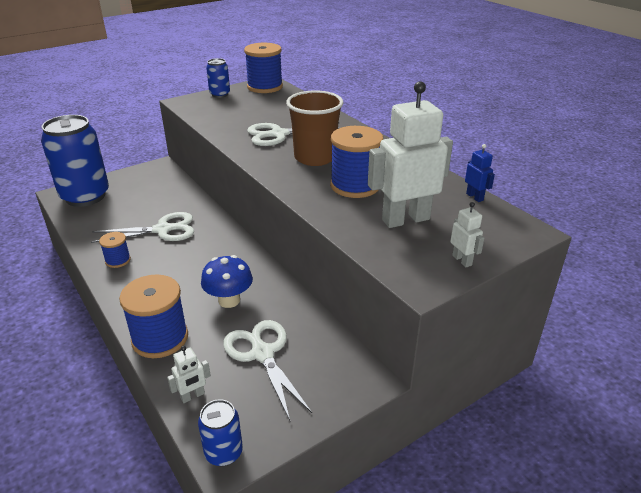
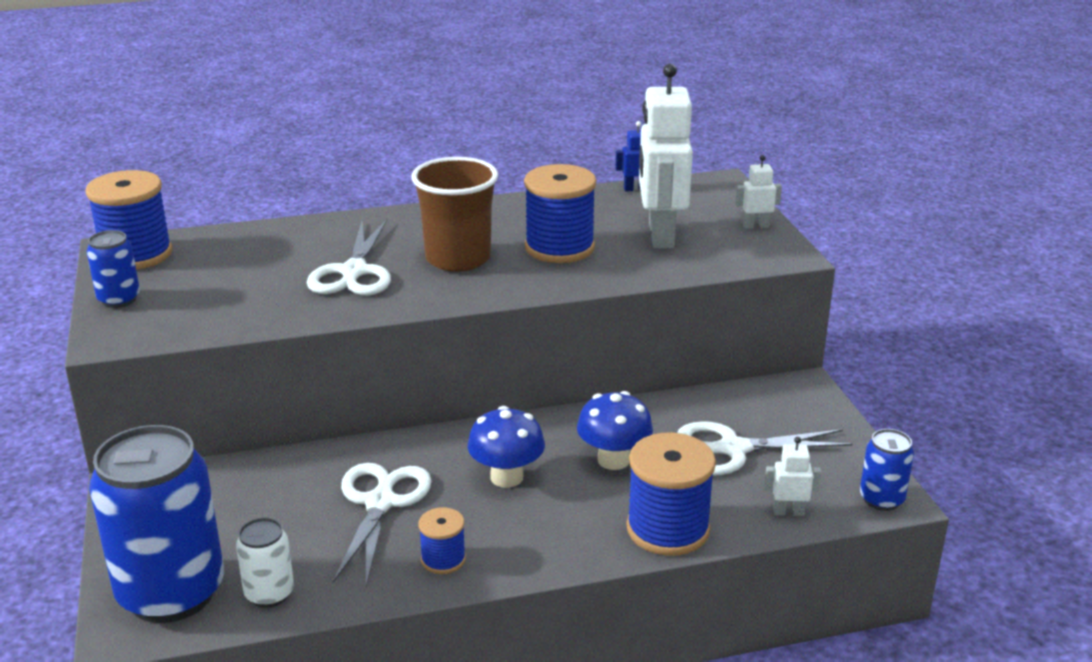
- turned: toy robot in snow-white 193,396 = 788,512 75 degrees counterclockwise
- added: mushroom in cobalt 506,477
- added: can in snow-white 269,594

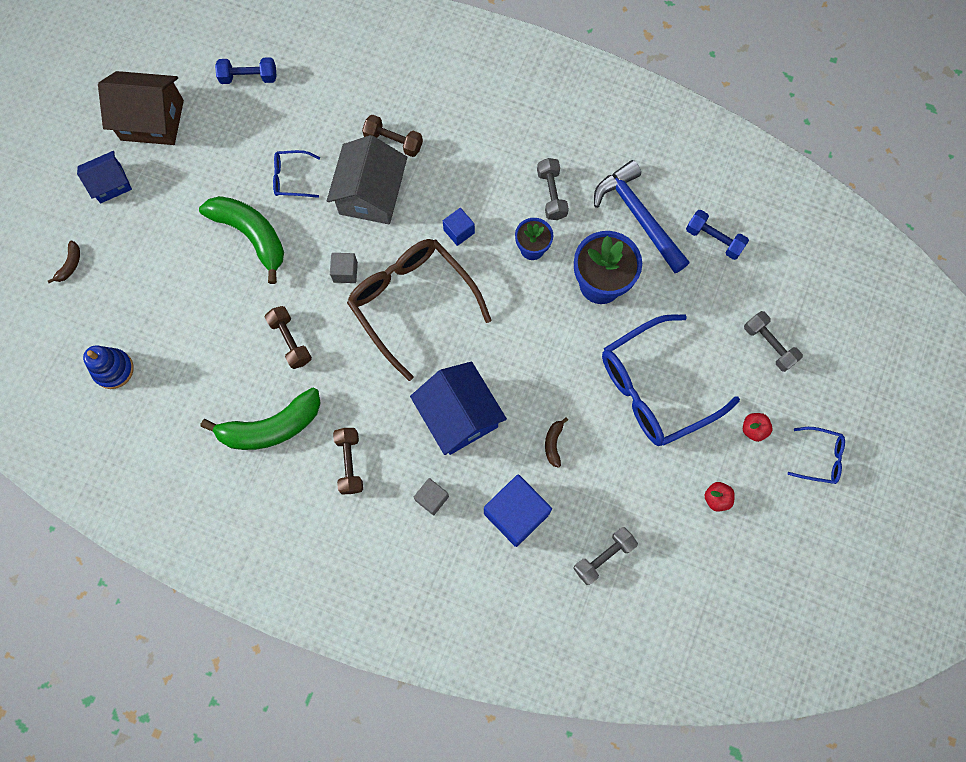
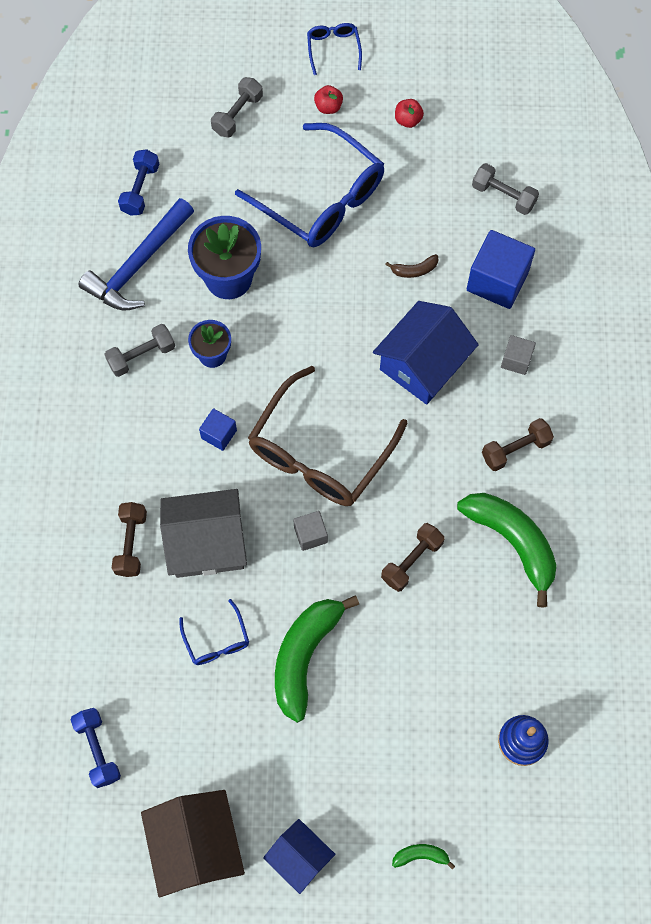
- recoloured: toy banana in brown 70,265 to toy banana in emerald 420,856

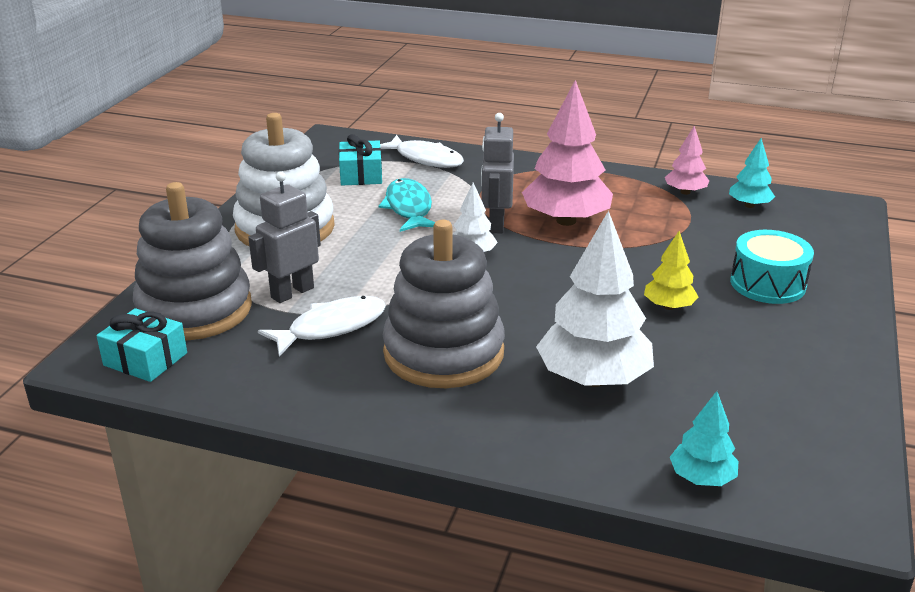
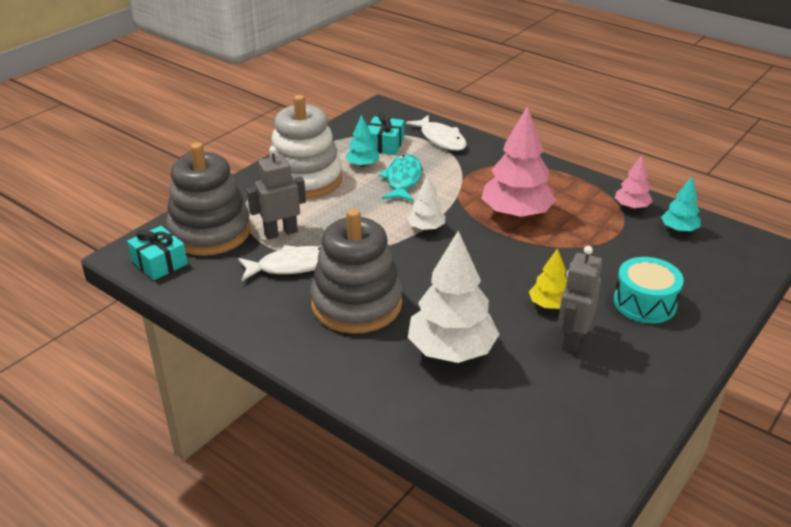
- moved: toy robot in ash-grey 496,224 to 572,339
- moved: fir tree in teal 702,478 to 362,165

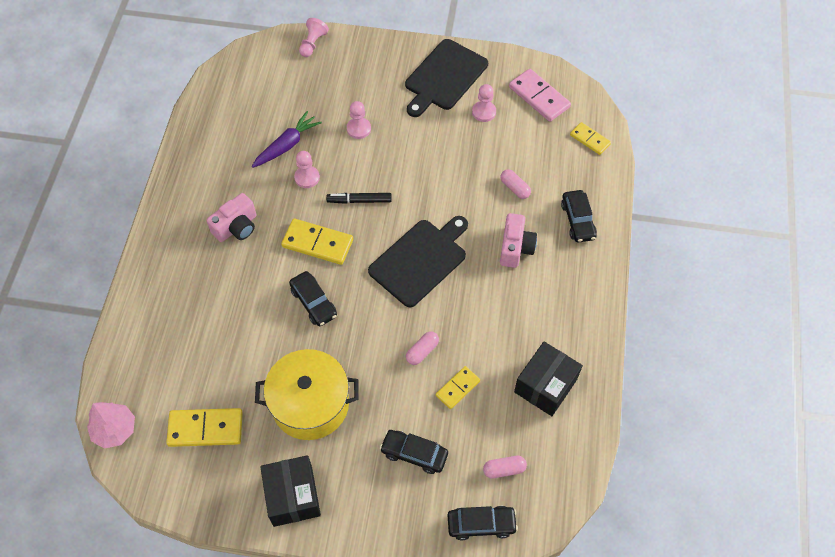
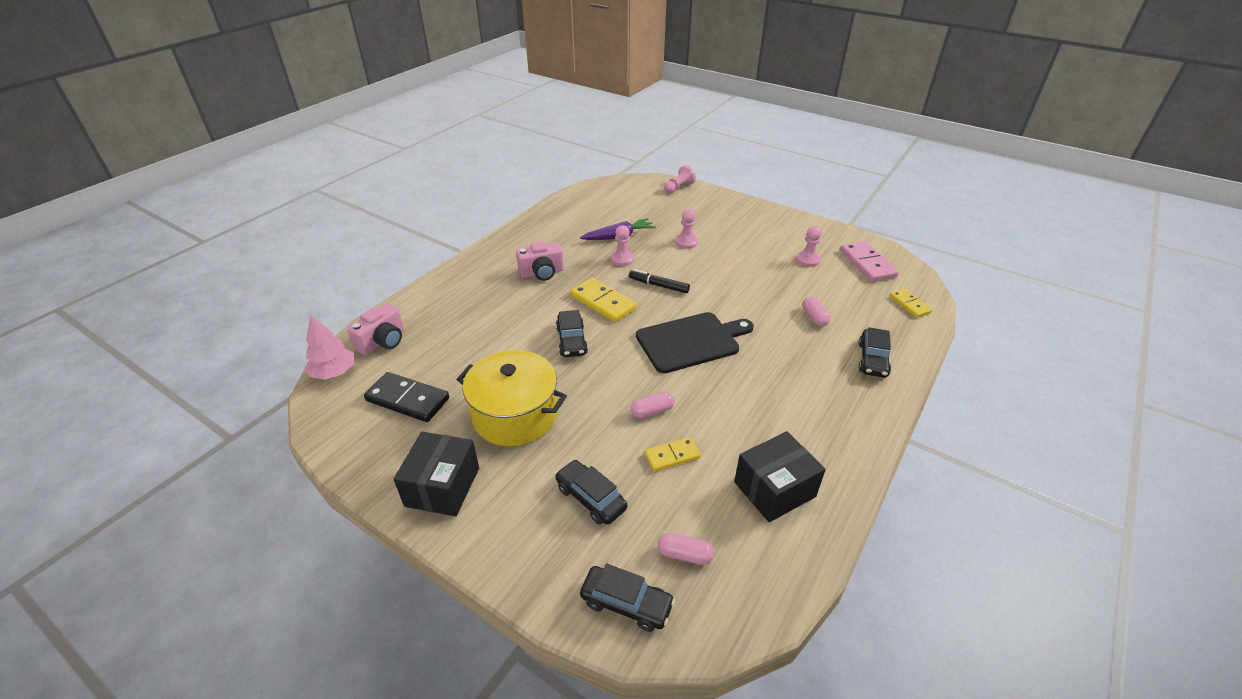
- removed: bread board in jet-black 444,77
- moved: compact camera in pink 515,248 to 383,342
- recoloured: domino piece in golden 205,428 to domino piece in jet-black 408,399

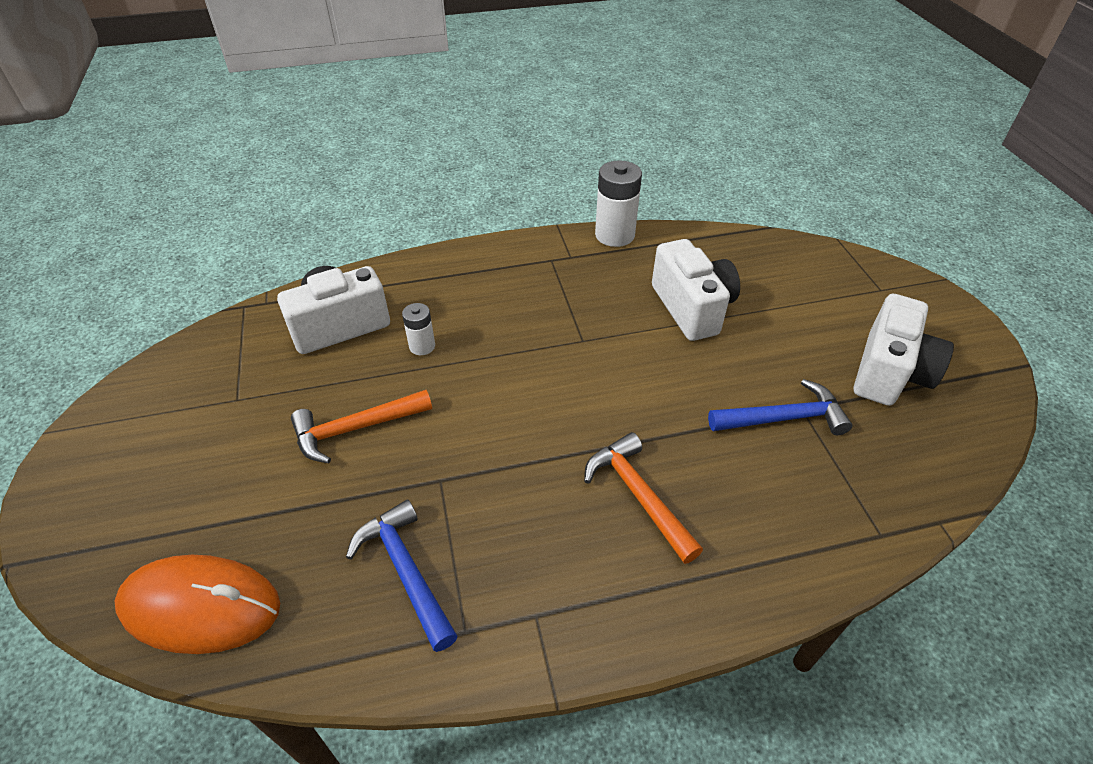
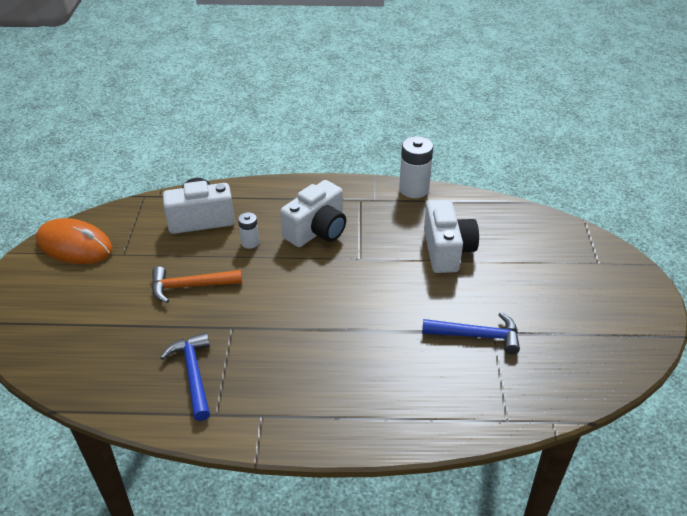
- moved: compact camera in snow-white 889,372 to 317,231
- removed: hammer in bright orange 638,495
- moved: mouse in bright orange 200,606 to 75,245

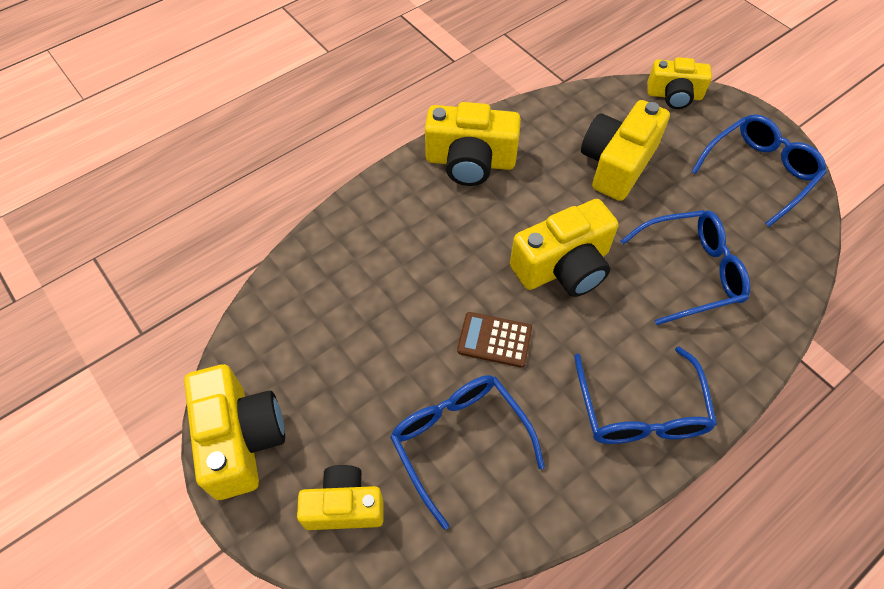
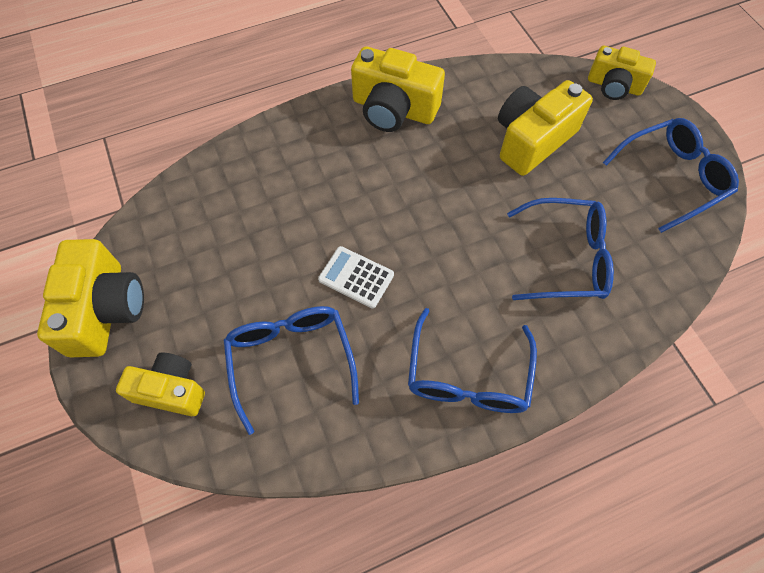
- removed: compact camera in golden 563,267
- recoloured: calculator in brown 494,340 to calculator in snow-white 356,277

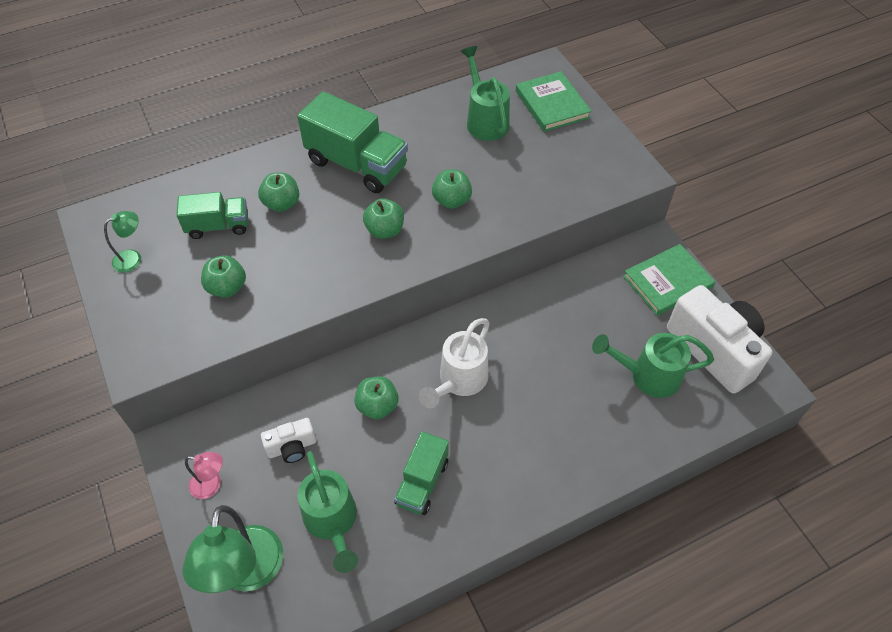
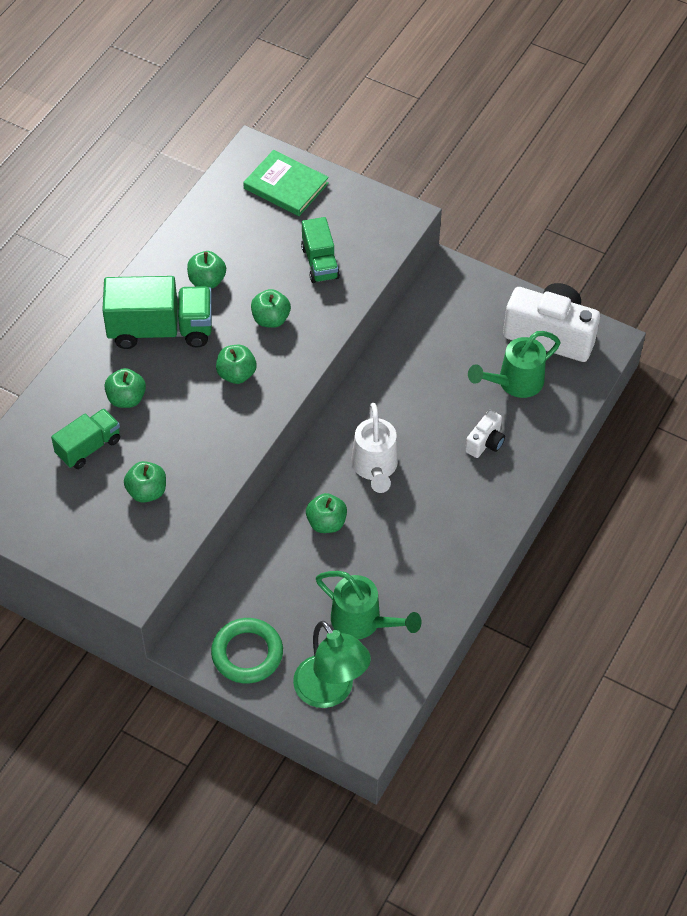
- removed: sprinkling can in emerald 485,120
- removed: lamp in emerald 133,258
- removed: hardback in emerald 667,282
- moved: compact camera in snow-white 292,447 to 485,442
- moved: toy truck in emerald 422,482 to 320,262
- replaced: lamp in pink 212,485 to torus in emerald 247,653
- added: toy apple in emerald 207,281

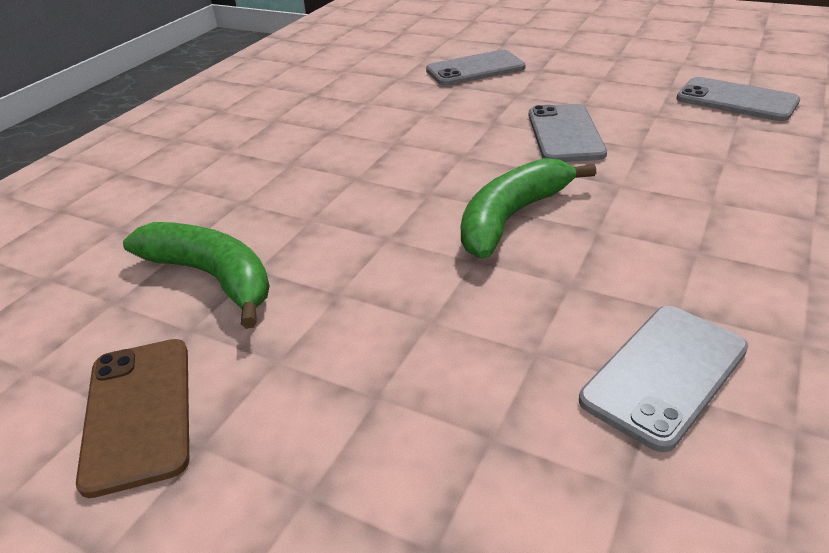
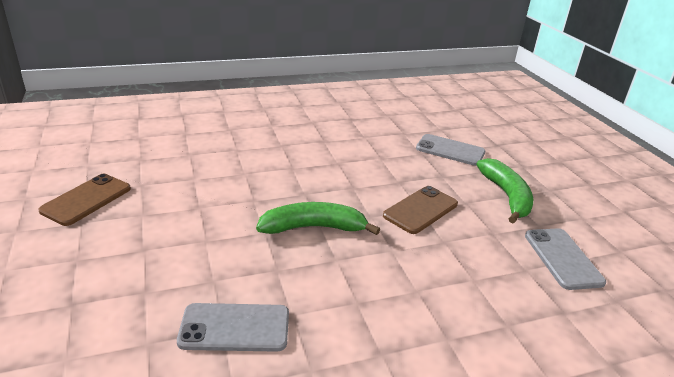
- recoloured: smartphone in ash-grey 565,134 to smartphone in brown 420,210
- moved: toy banana in emerald 212,277 to 506,196

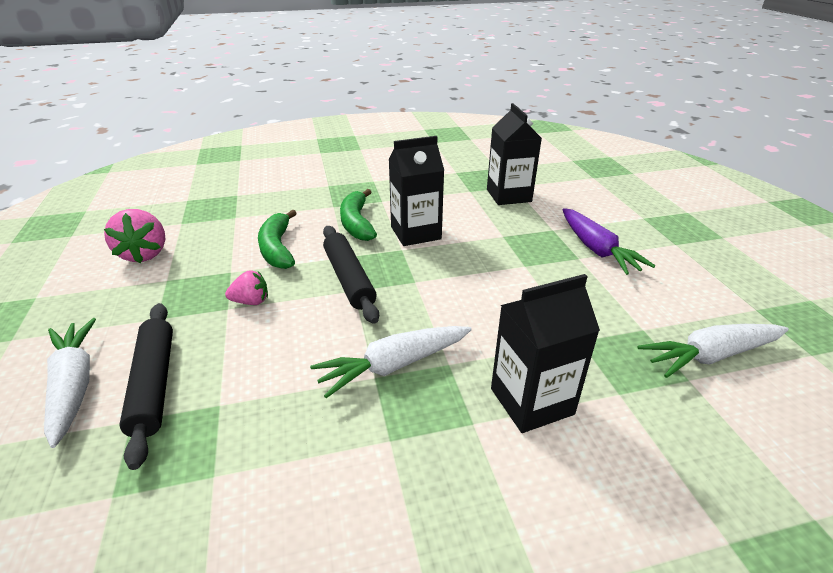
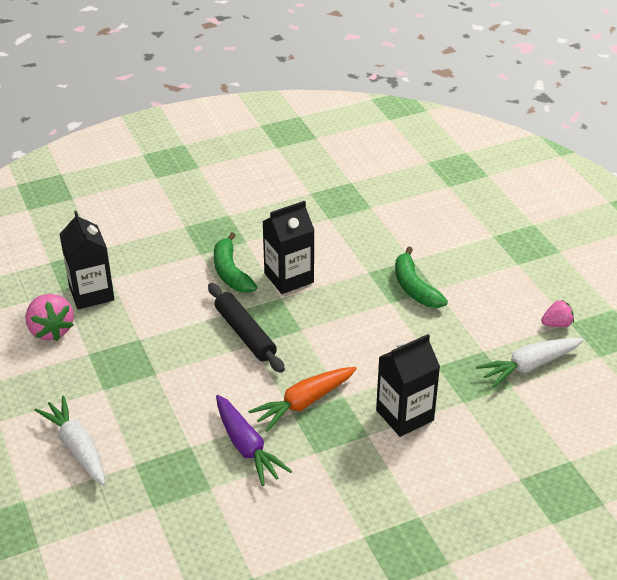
- moved: milk carton in jet-black 508,195 to 91,293
- moved: carrot in purple 597,250 to 247,447
- moved: toy banana in emerald 277,248 to 414,287
- moved: toy strawberry in pink 251,301 to 557,324
- removed: dough roller in jet-black 153,384
- recoloured: carrot in snow-white 393,366 to carrot in bright orange 303,403

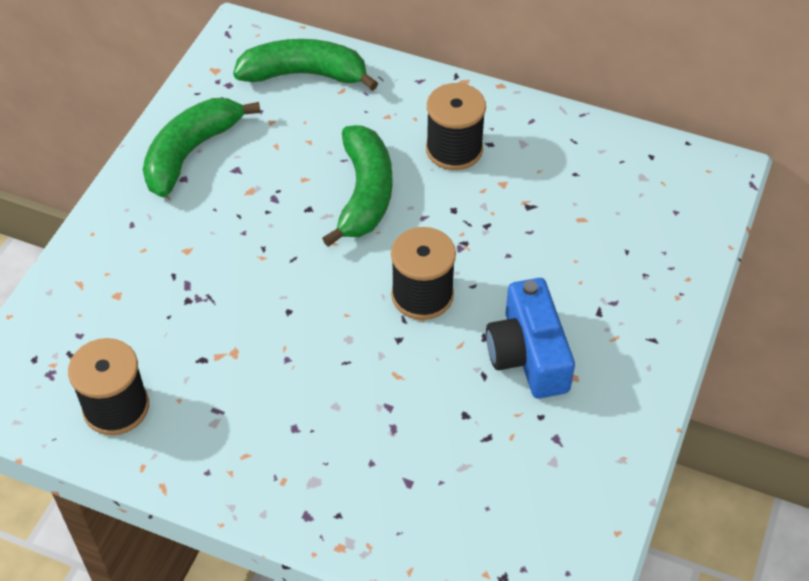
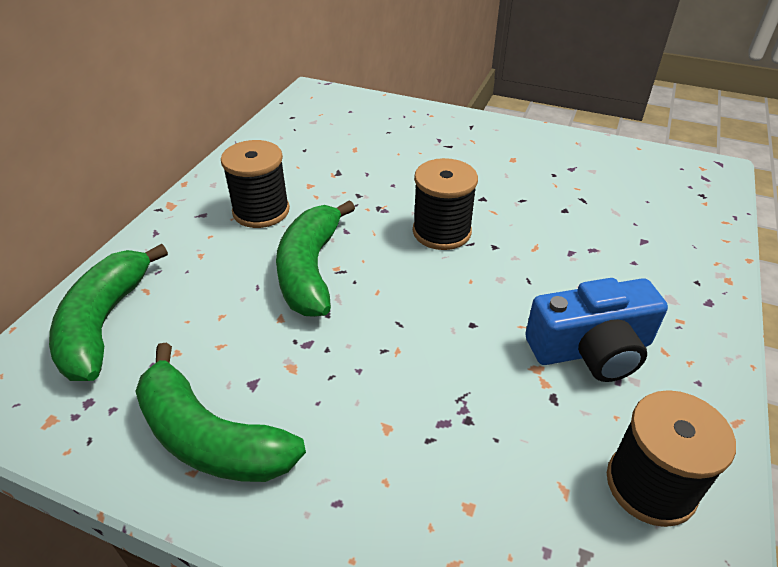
- turned: toy banana in emerald 364,194 = 311,270 90 degrees counterclockwise
- moved: compact camera in cobalt 528,354 to 591,349

